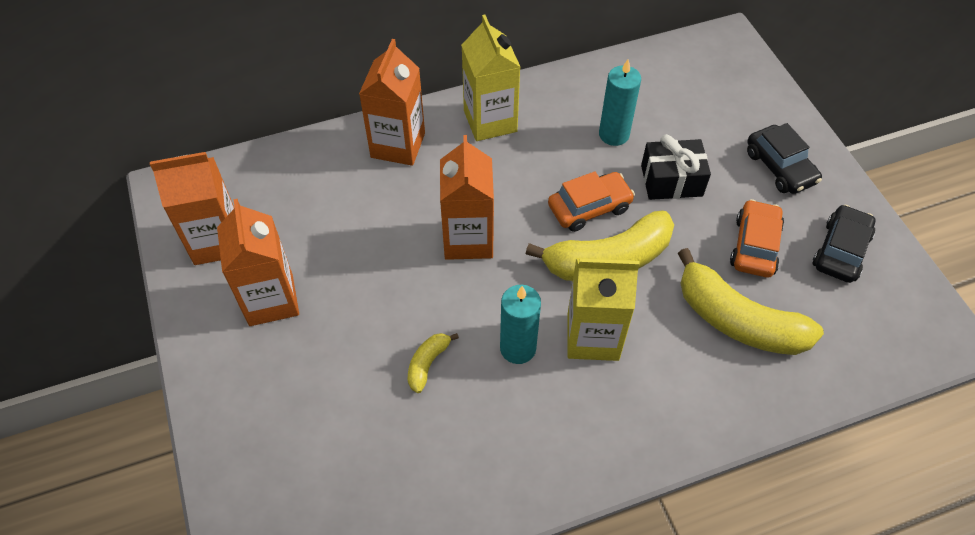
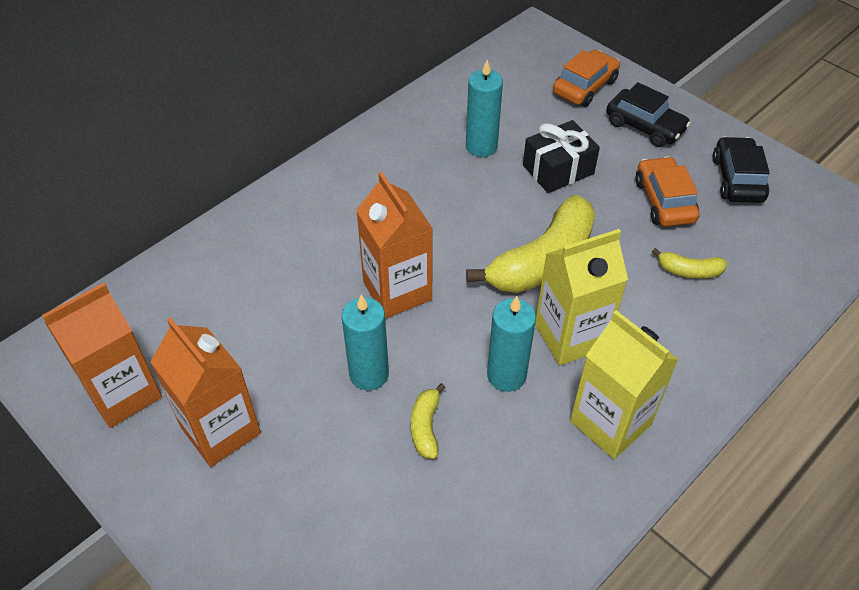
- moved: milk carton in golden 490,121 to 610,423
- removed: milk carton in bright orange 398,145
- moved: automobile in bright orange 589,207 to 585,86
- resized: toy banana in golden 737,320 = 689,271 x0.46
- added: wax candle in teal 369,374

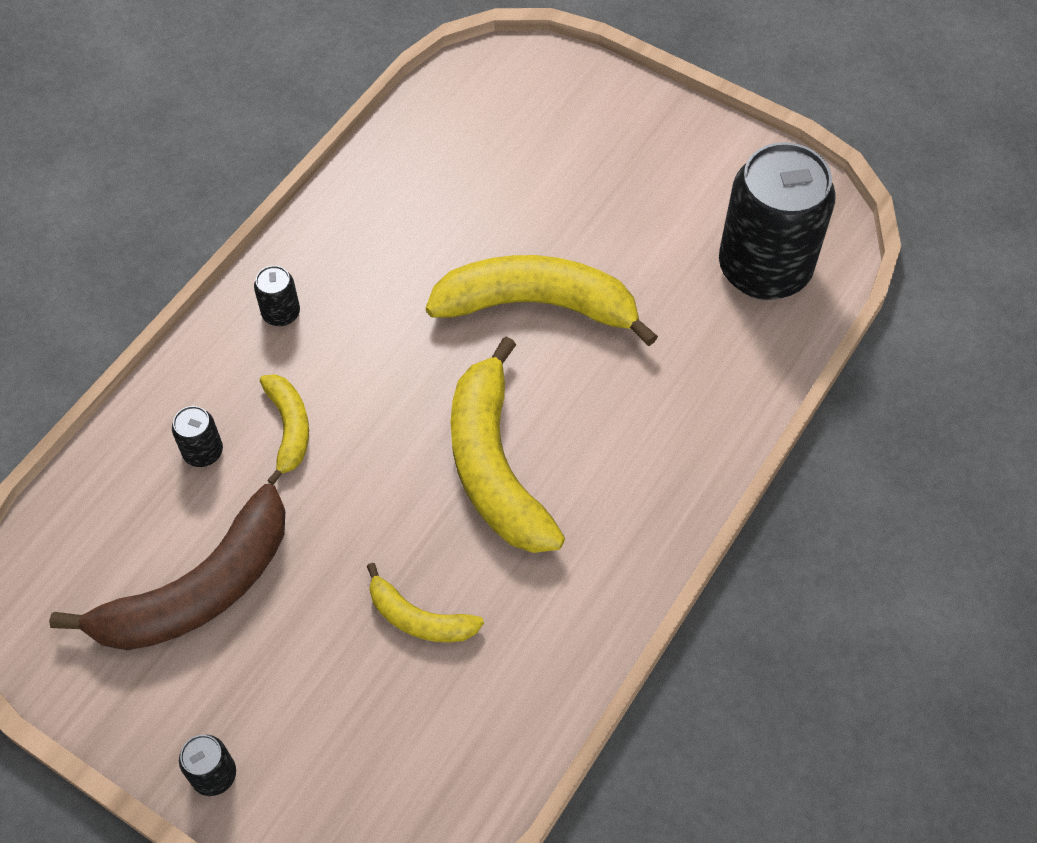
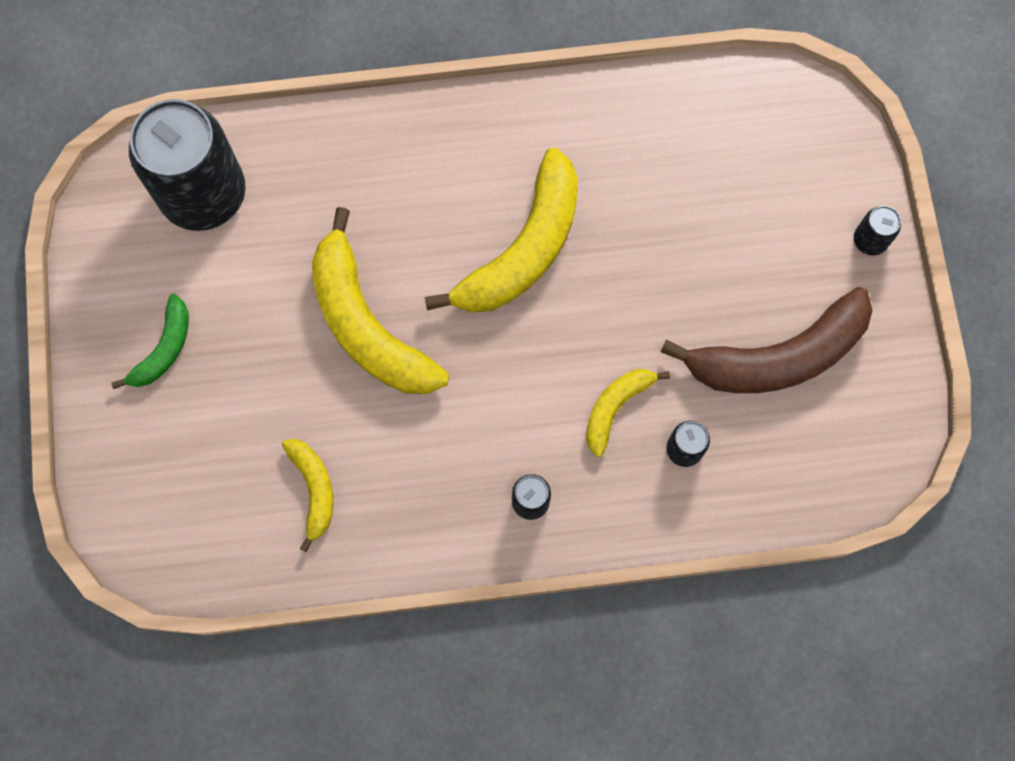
- turned: toy banana in brown 198,591 = 777,357 150 degrees clockwise
- moved: toy banana in golden 418,618 to 314,490
- added: toy banana in emerald 164,349

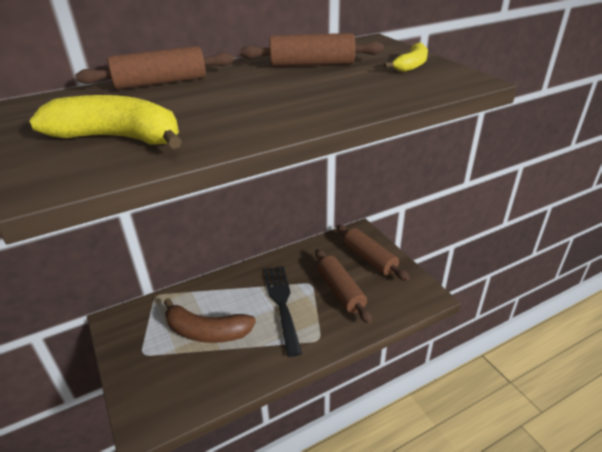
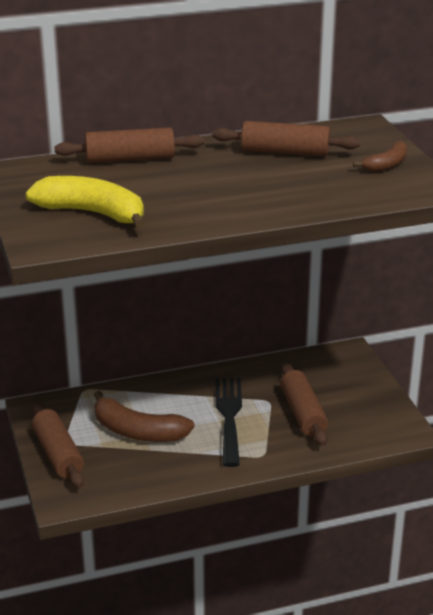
- recoloured: toy banana in golden 411,65 to toy banana in brown 386,165
- moved: dough roller in brown 369,258 to 58,454

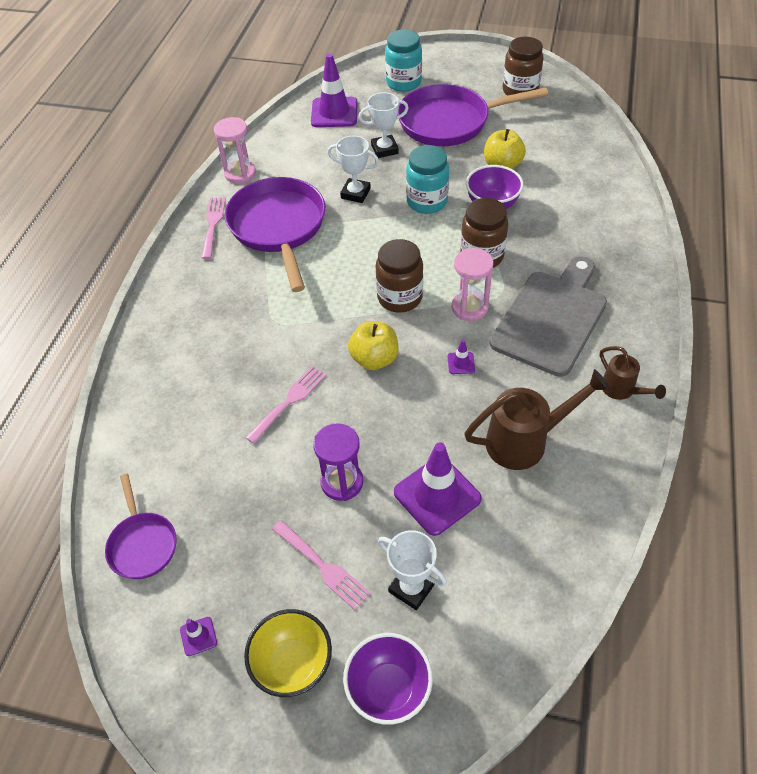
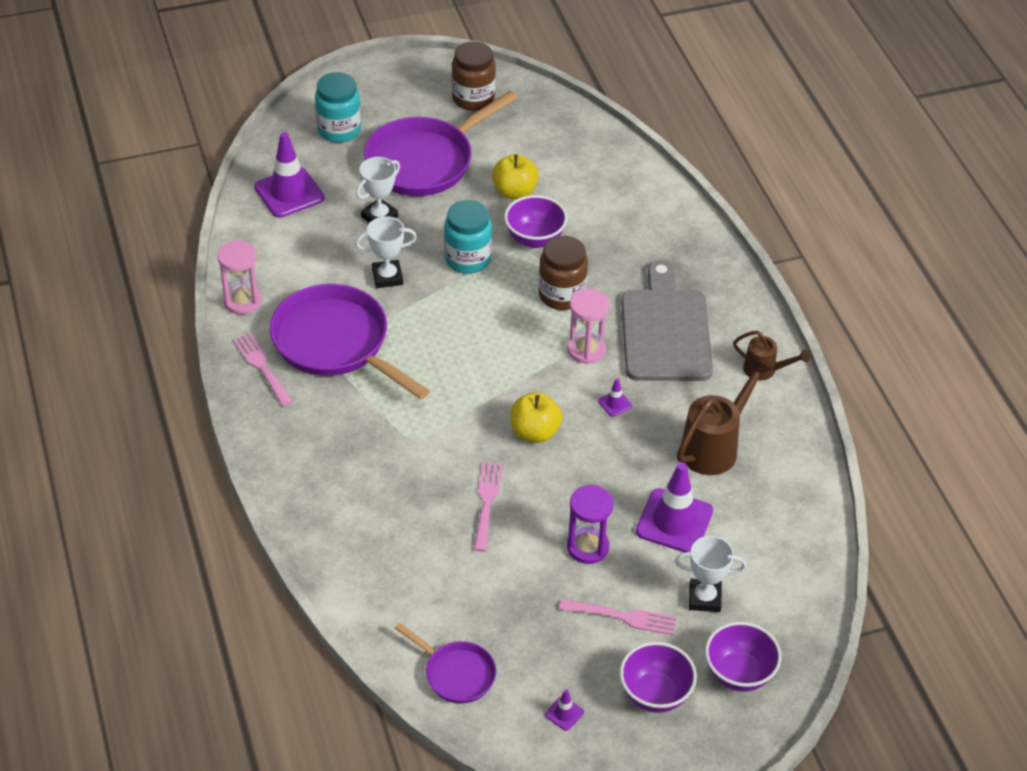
- removed: jam jar in brown 399,297
- recoloured: bowl in golden 293,664 to bowl in purple 655,694

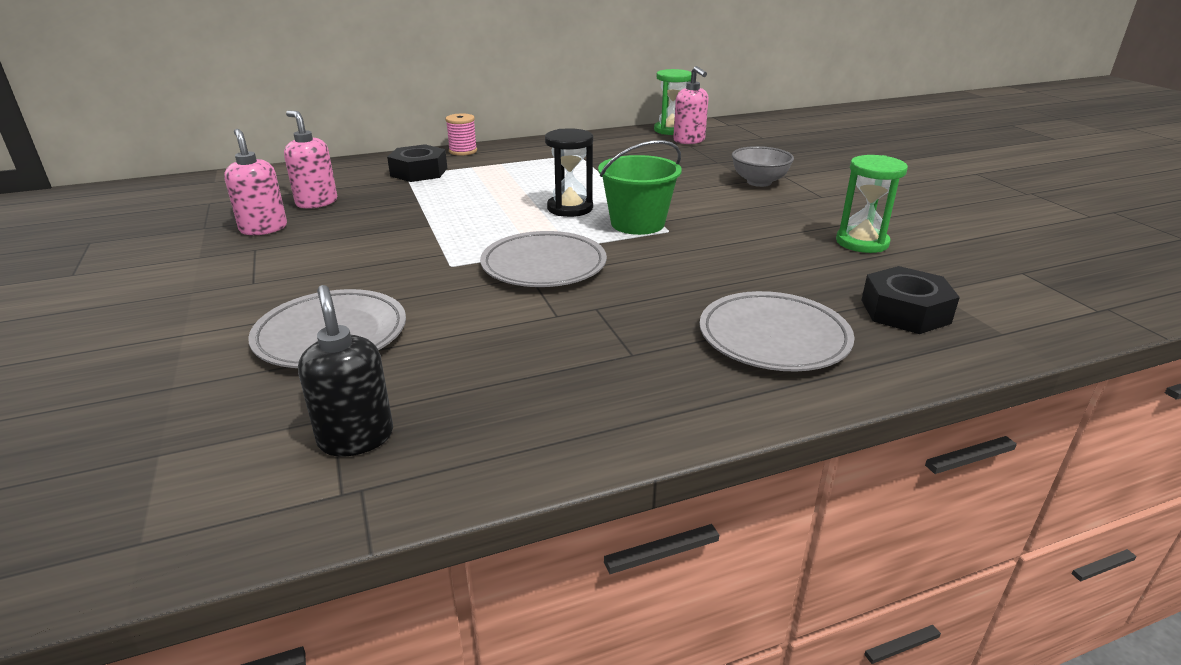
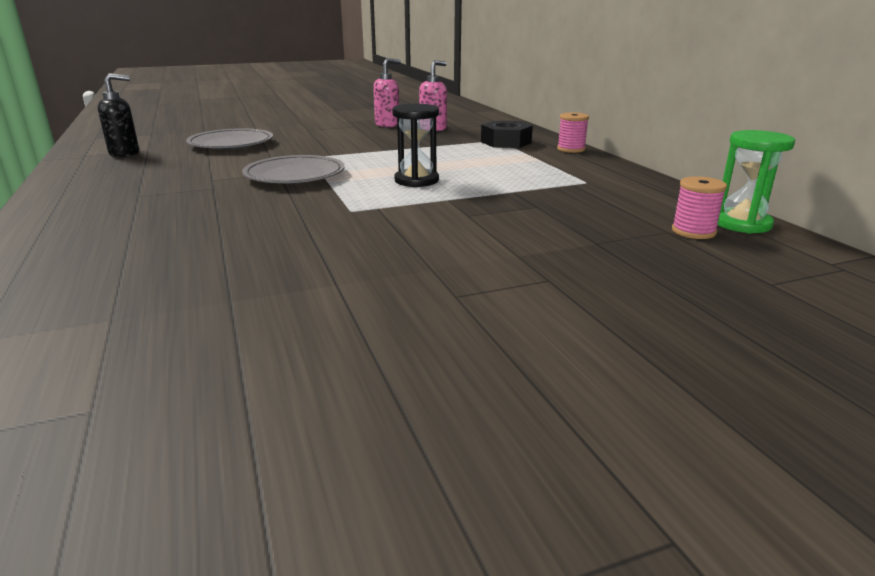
- replaced: soap pump in pink 689,141 to spool in pink 693,231
- removed: pail in emerald 637,223
- removed: bowl in ash-grey 759,182
- removed: hourglass in emerald 862,242
- removed: nut in jet-black 905,311
- removed: dinner plate in ash-grey 773,337

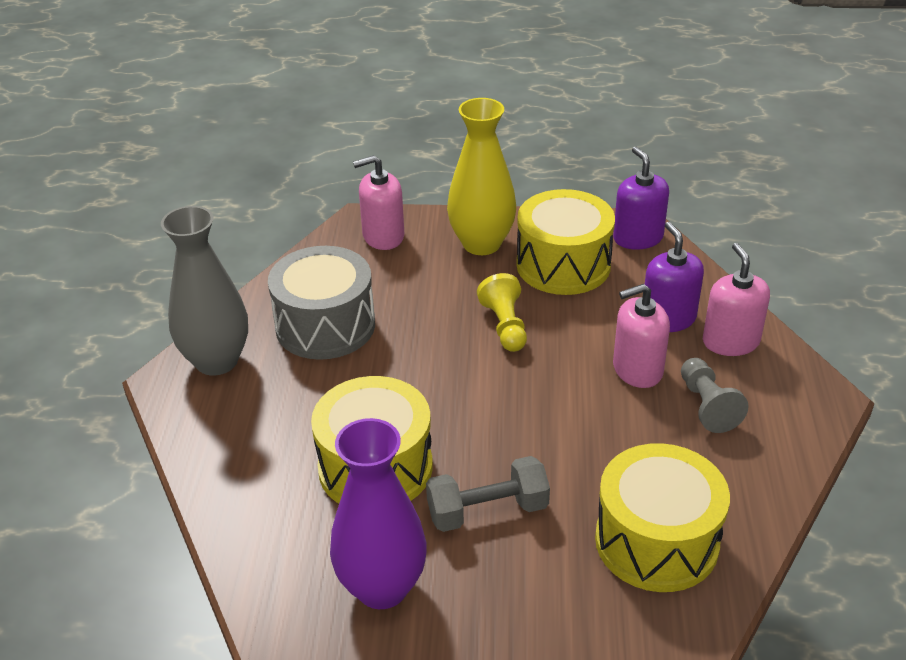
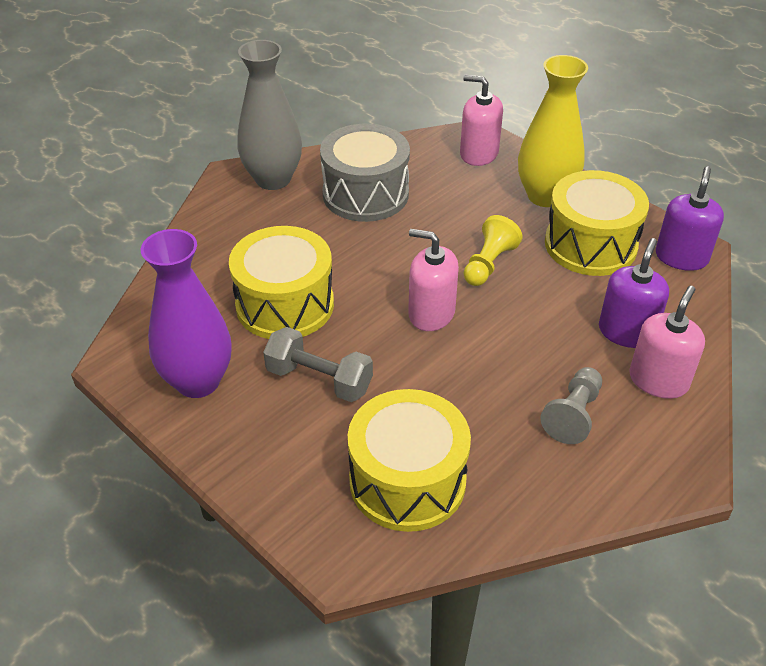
- moved: soap pump in pink 637,369 to 431,313

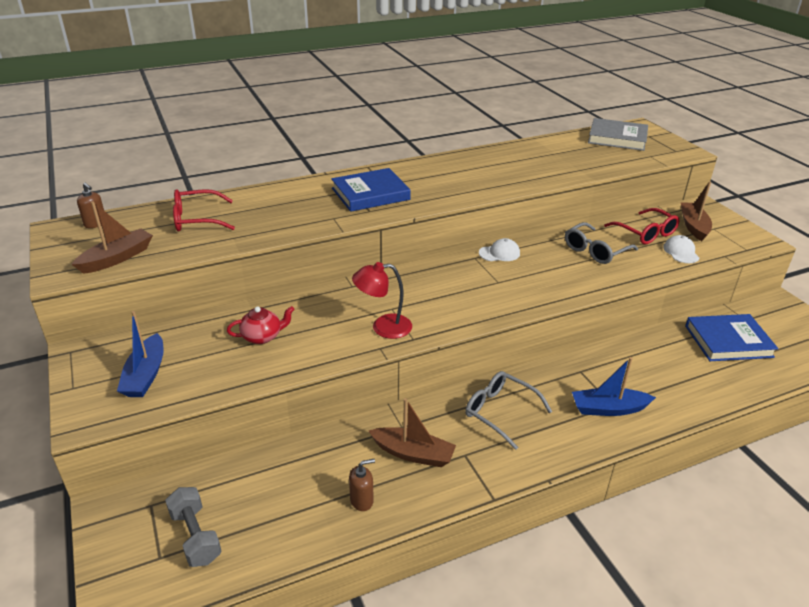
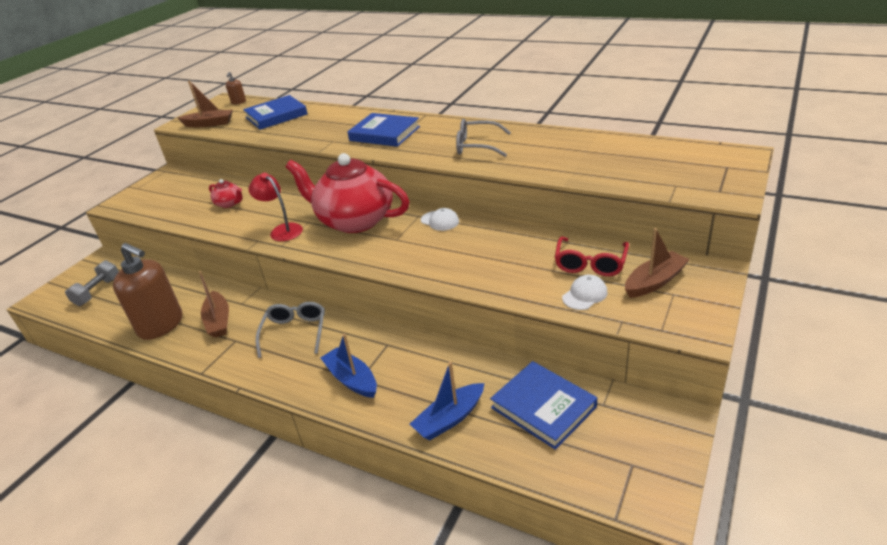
- removed: hardback in ash-grey 617,138
- replaced: glasses in crimson 197,219 to hardback in cobalt 276,116
- moved: glasses in ash-grey 595,251 to 477,146
- moved: toy boat in cobalt 145,375 to 449,419
- resized: soap pump in brown 362,500 = 161,325 x2.36
- added: tea pot in crimson 354,220

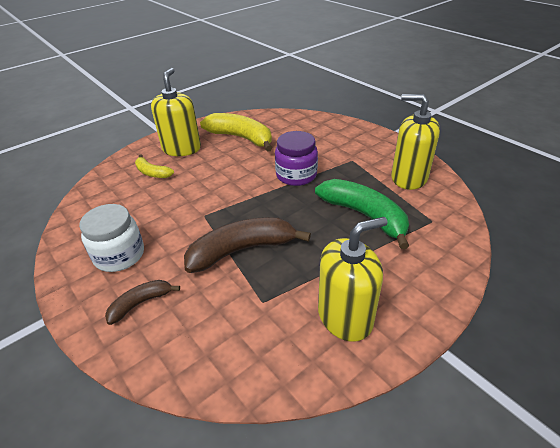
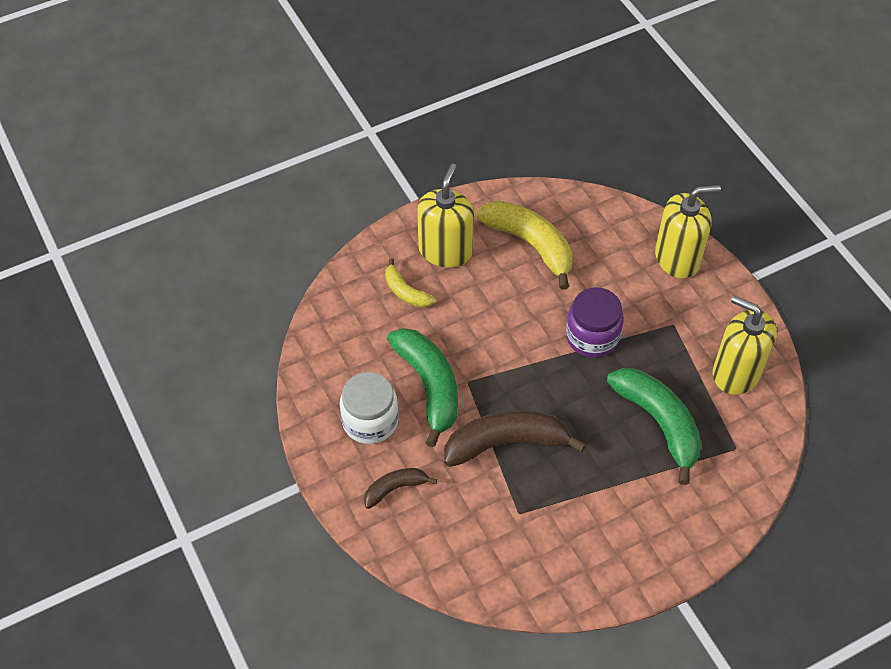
- moved: soap pump in golden 345,316 to 677,258
- added: toy banana in emerald 429,386

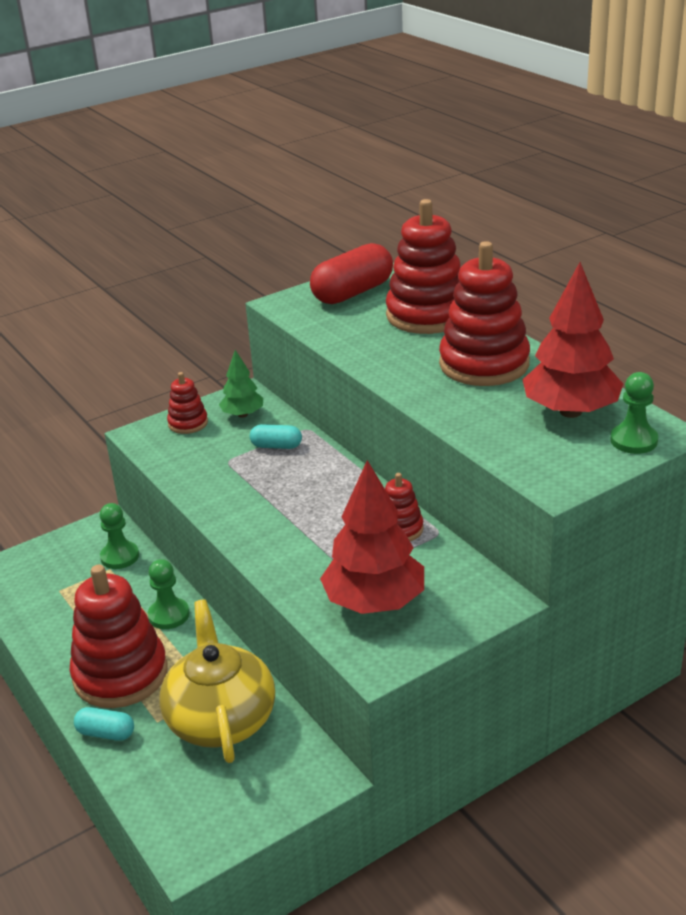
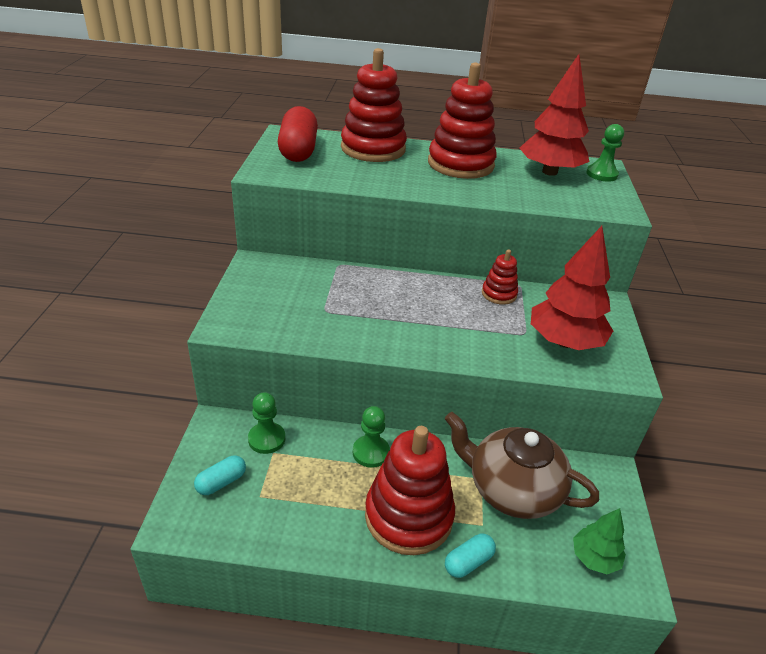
- moved: fir tree in emerald 242,414 to 594,558
- removed: ring stacker in crimson 188,423
- moved: pill shape in teal 276,446 to 221,482
- recoloured: tea pot in golden 221,718 to tea pot in brown 512,489

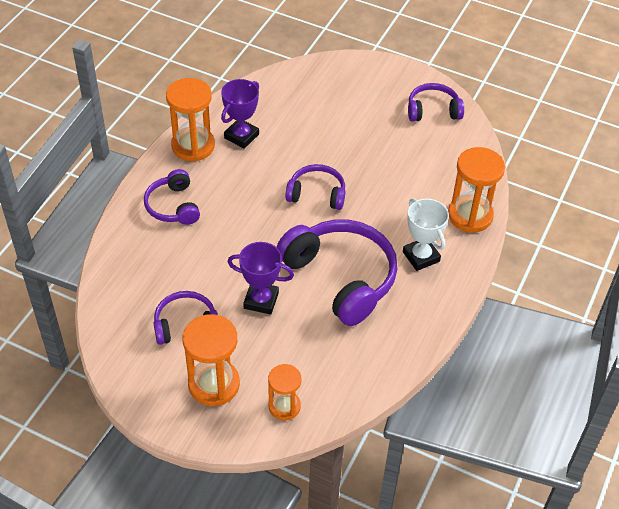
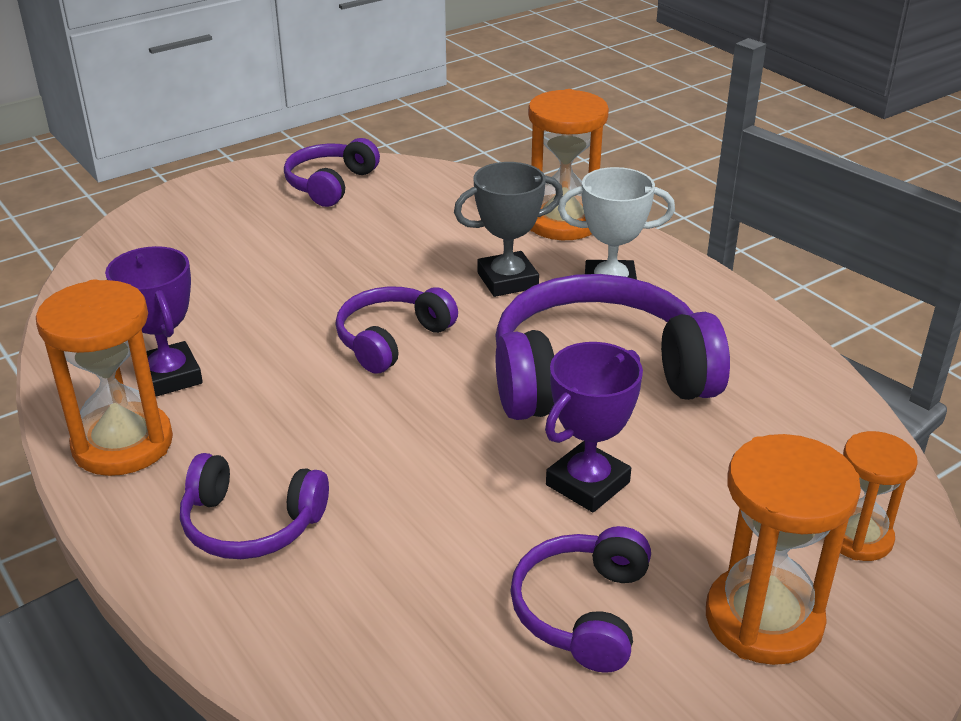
- added: prize cup in ash-grey 507,280

